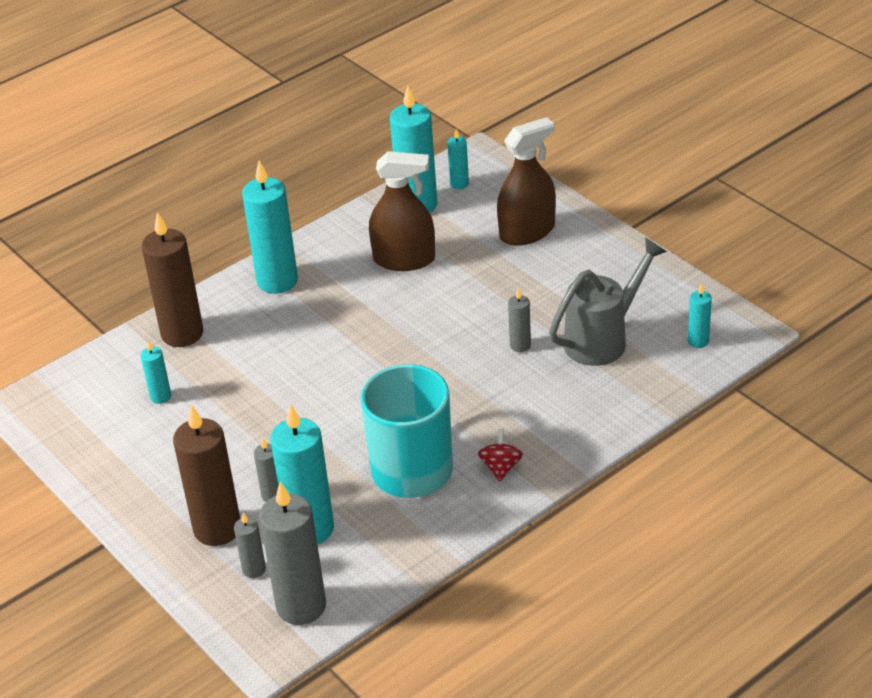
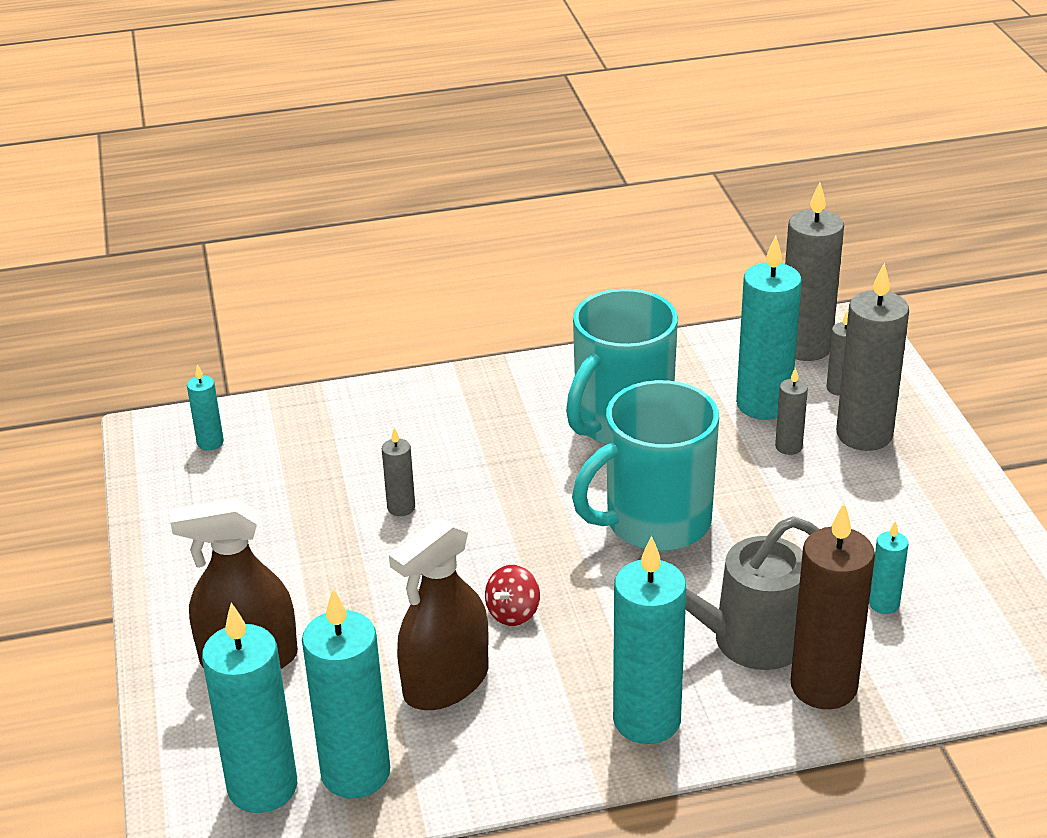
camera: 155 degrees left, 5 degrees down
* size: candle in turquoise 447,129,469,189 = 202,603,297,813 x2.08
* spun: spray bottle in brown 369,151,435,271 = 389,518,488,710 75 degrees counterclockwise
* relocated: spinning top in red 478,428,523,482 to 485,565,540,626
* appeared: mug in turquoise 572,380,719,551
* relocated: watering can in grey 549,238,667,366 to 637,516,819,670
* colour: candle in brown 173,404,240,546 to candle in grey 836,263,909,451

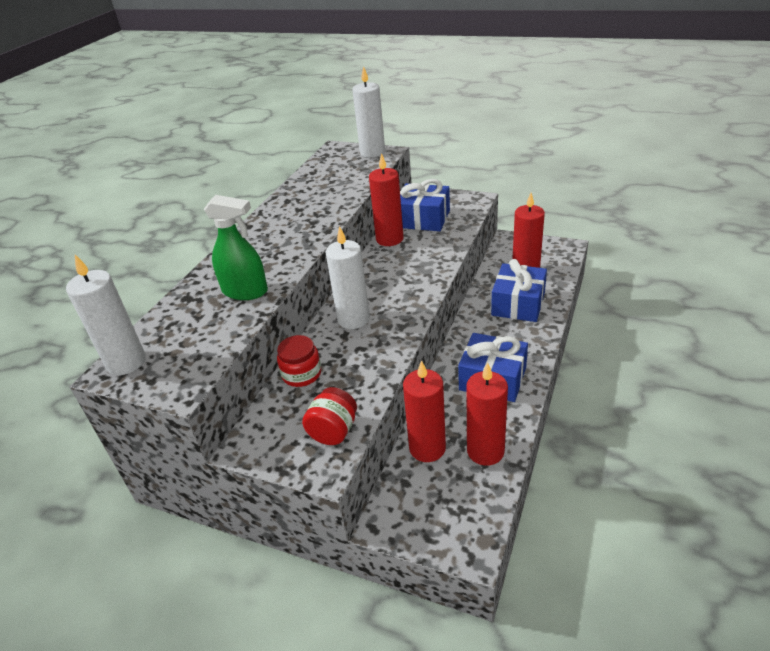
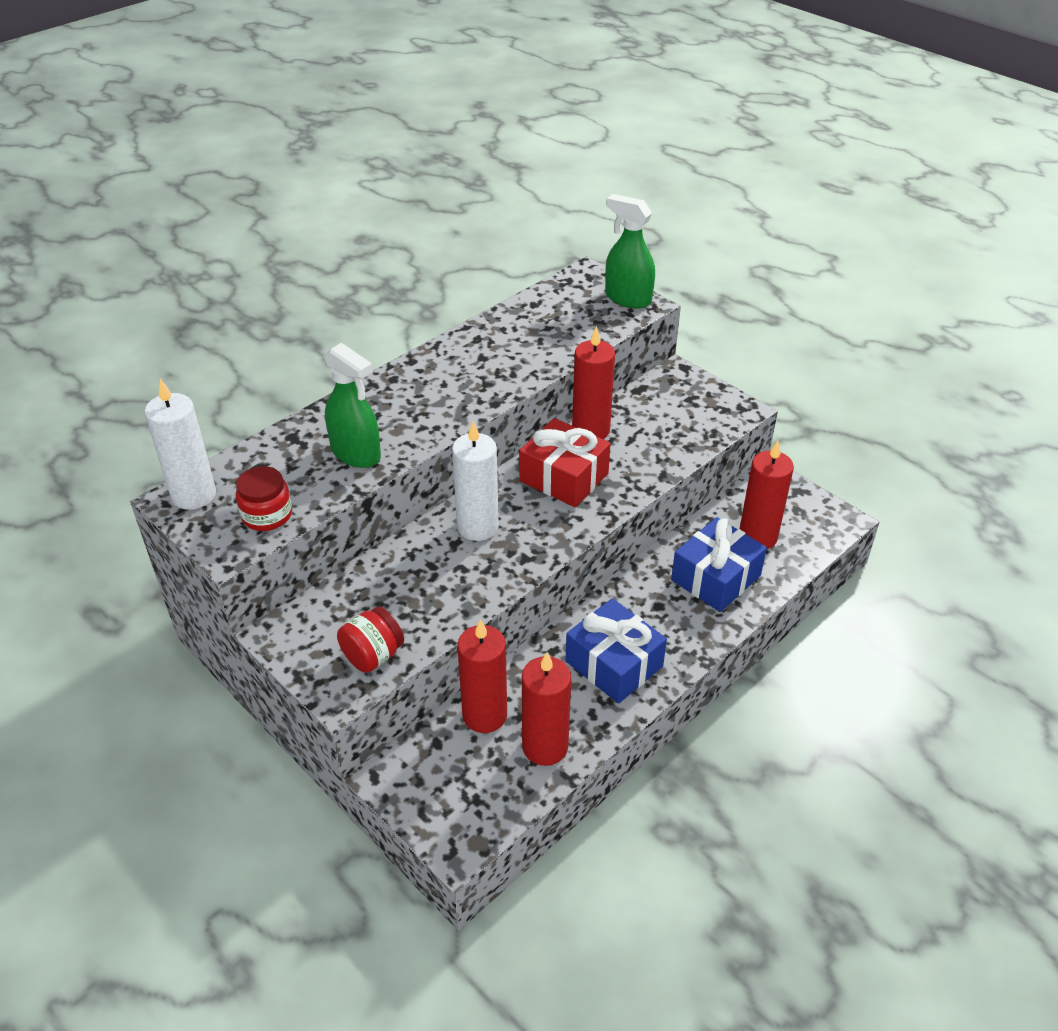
camera: 20 degrees right, 5 degrees up
* relocated: jar in red 277,335,321,387 to 236,466,292,531
* appeared: gift in red 519,418,610,507
* exchanged: candle in white 352,66,385,158 to spray bottle in green 605,194,655,309
* missing: gift in blue 400,179,450,231

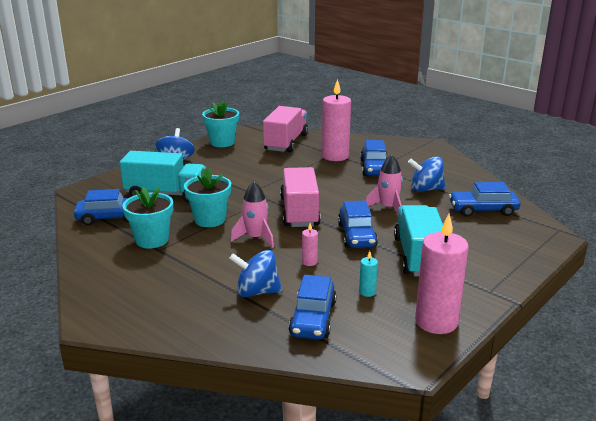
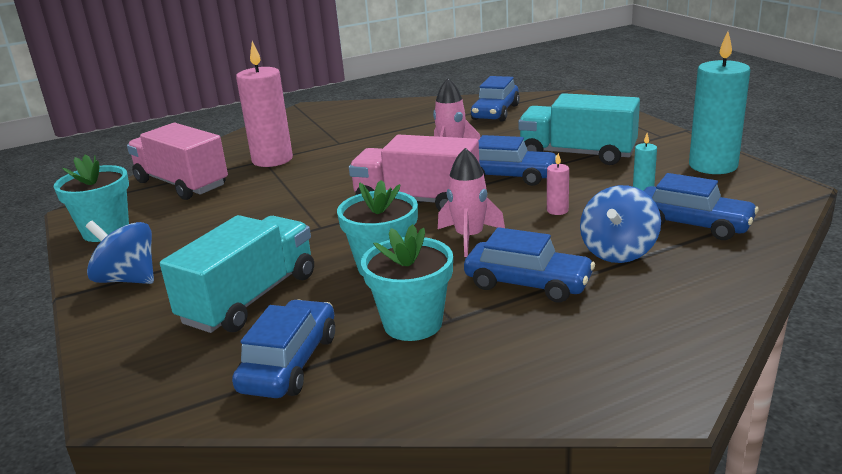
camera: 65 degrees left, 0 degrees up
* relocated: car in blue 360,140,387,176 to 464,227,595,302
* colour: candle in pink 415,214,469,334 to candle in turquoise 689,31,750,174
* missing: spinning top in blue 408,157,446,192

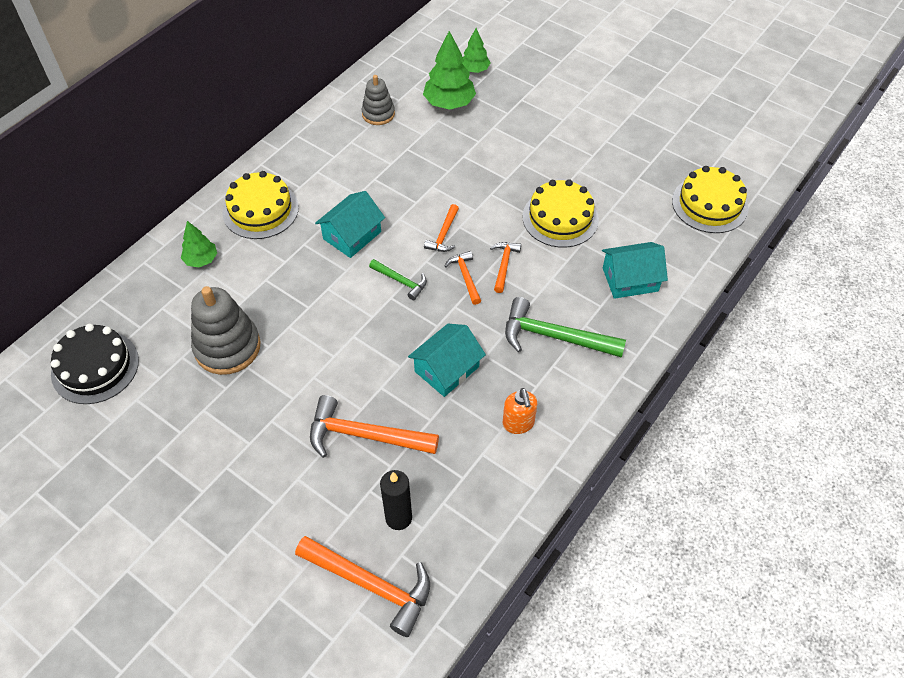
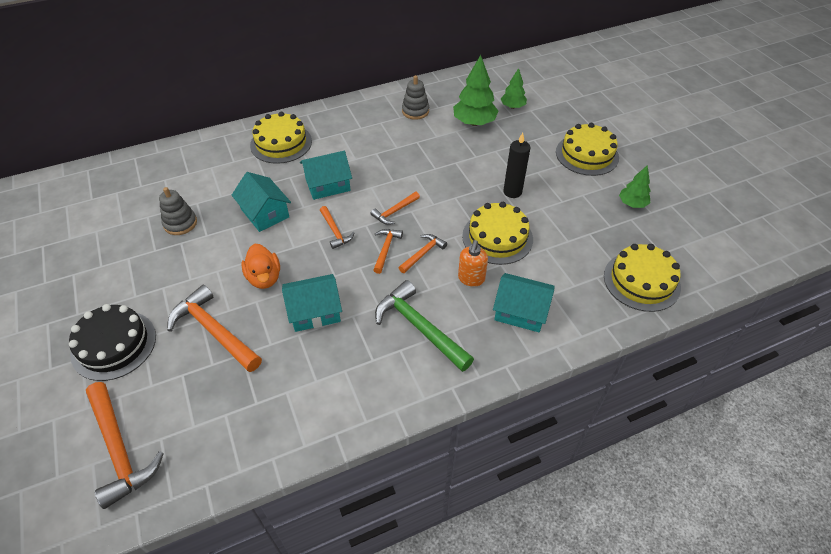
camera: 30 degrees right, 5 degrees down
* relocated: cake in black 51,324,139,404 to 69,304,156,381
* size: stacking toy in grey 191,286,261,375 = 159,187,197,235 x0.60
* appeared: house in turquoise 232,172,291,232
* appeared: duck in orange 241,244,280,289
* colour: hammer in green 369,259,427,300 to hammer in orange 320,206,354,249
* relocated: soap dispenser in orange 502,388,538,434 to 458,240,488,287
* relocated: candle in black 380,470,412,530 to 503,133,530,198
* appeared: cake in yellow 556,123,619,176
* relocated: tree in green 181,221,217,267 to 619,165,651,208

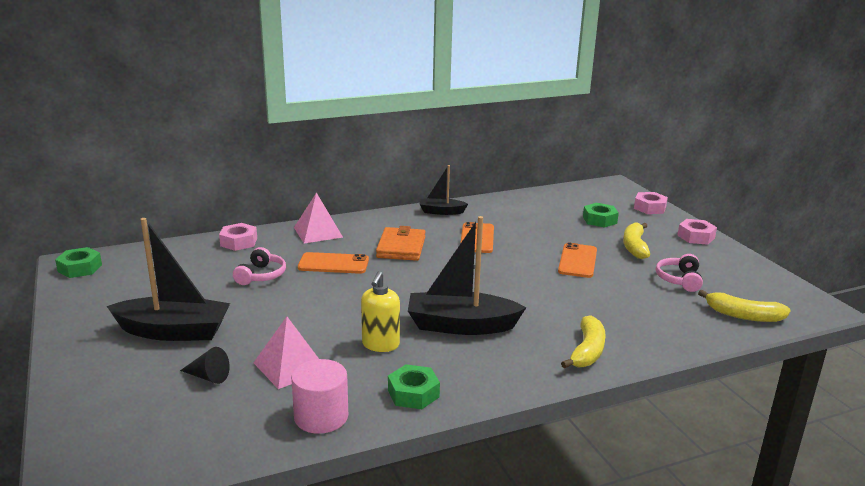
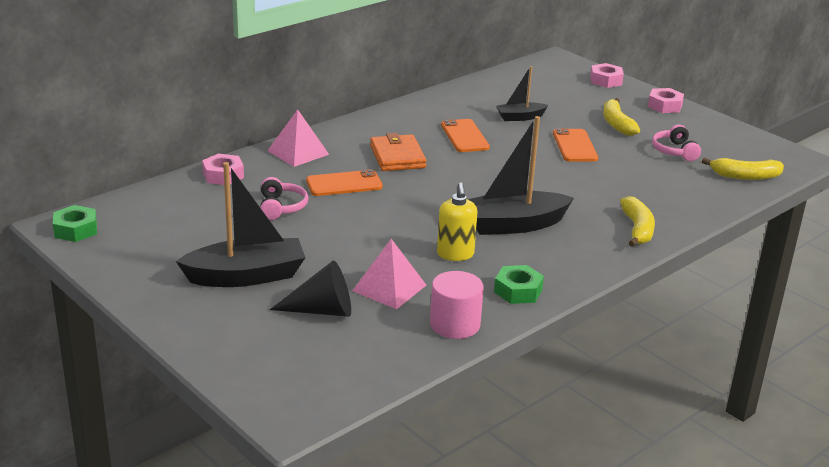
camera: 20 degrees left, 5 degrees up
* size: cone in black 180,347,230,384 = 270,260,351,317 x1.60
* relocated: boat in black 419,165,468,215 to 496,66,548,121
* missing: nut in green 583,203,619,228

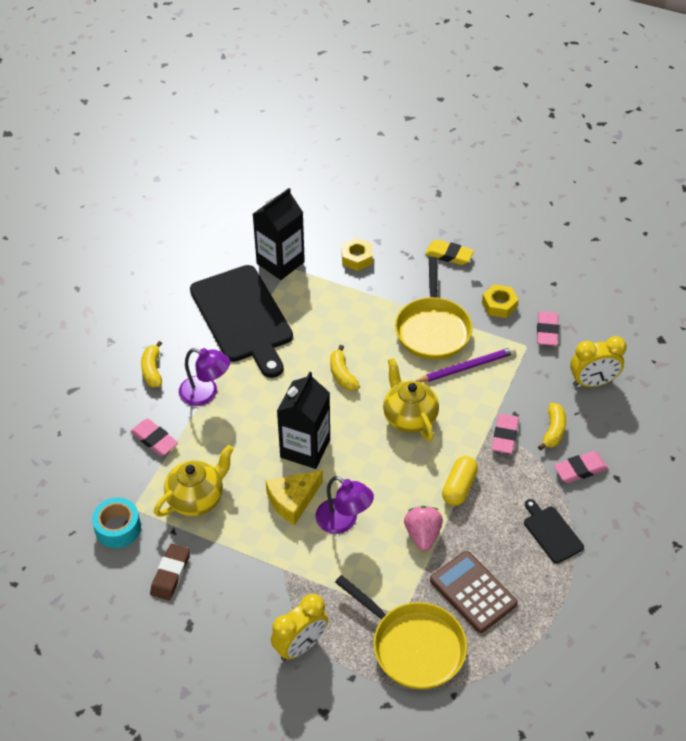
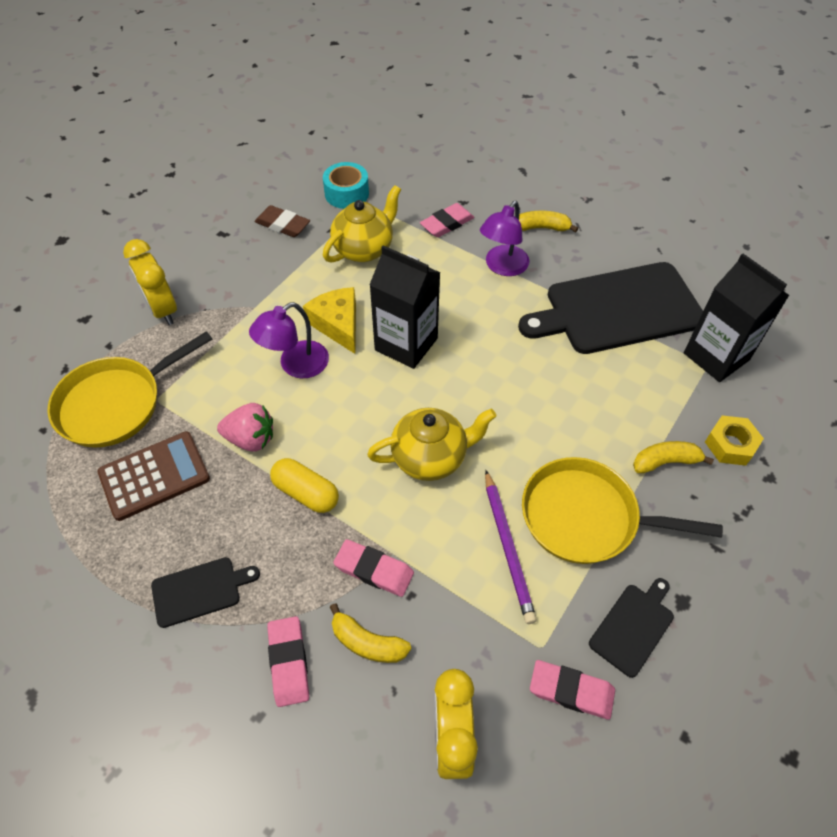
camera: 100 degrees right, 5 degrees up
* spun: teapot in yellow 154,445,234,516 = 323,185,401,263 105 degrees counterclockwise
* exchanged: nut in yellow 482,284,519,318 to cutting board in black 589,578,674,678
* relocated: banana in yellow 330,345,360,391 to 633,441,714,473
* missing: eraser in yellow 425,240,474,265

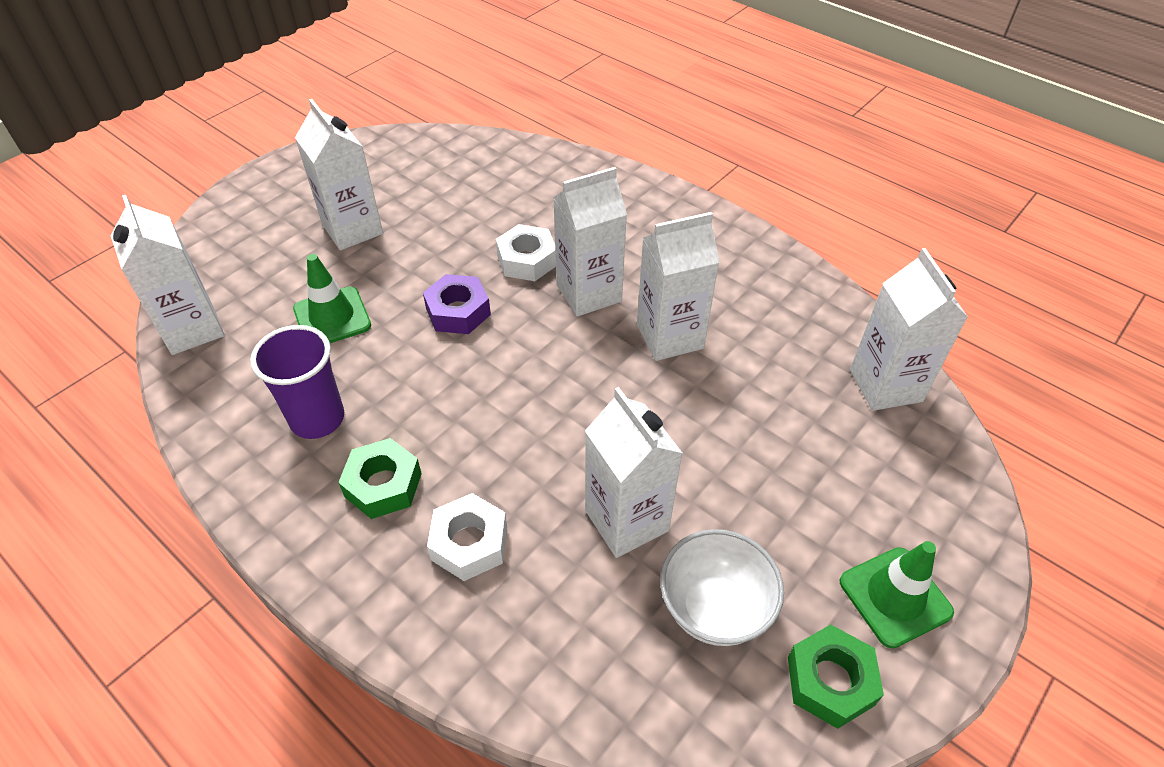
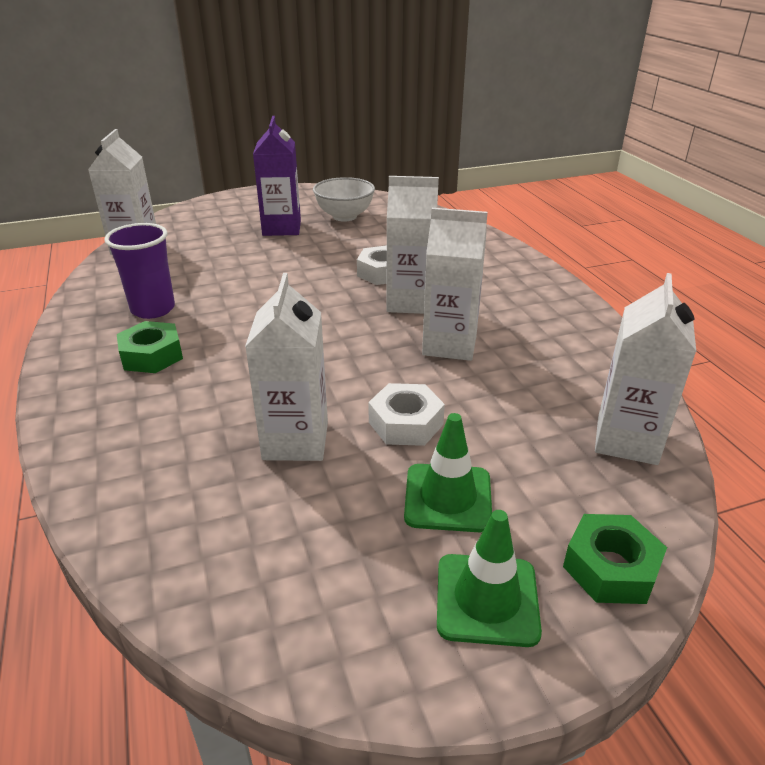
camera: 30 degrees right, 15 degrees down
* colour: carton in white 295,99,383,250 to carton in purple 253,116,301,236
* relocated: bowl in white 660,529,784,646 to 313,177,375,222
* relocated: nut in white 427,493,507,581 to 368,383,445,446
* relocated: traffic cone in green 293,254,371,343 to 404,413,492,532
* relocated: nut in green 788,625,884,729 to 563,514,667,604
* missing: nut in purple 423,274,491,334

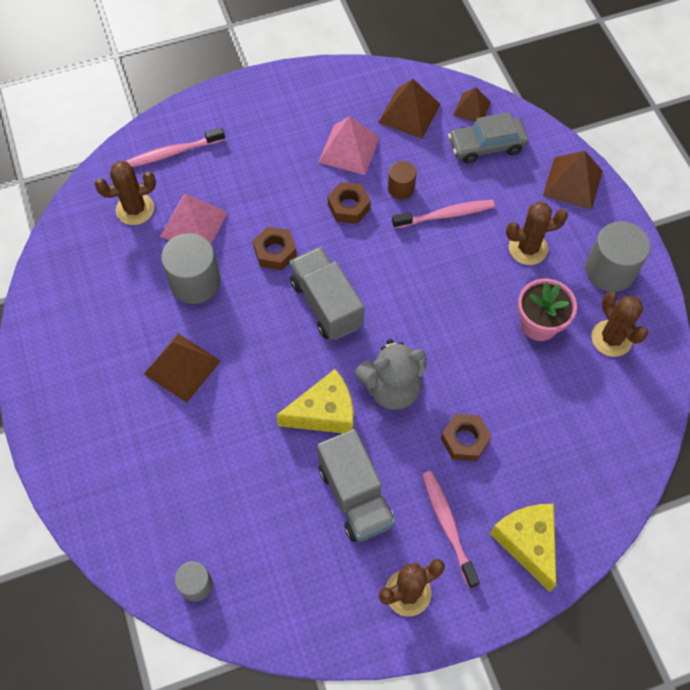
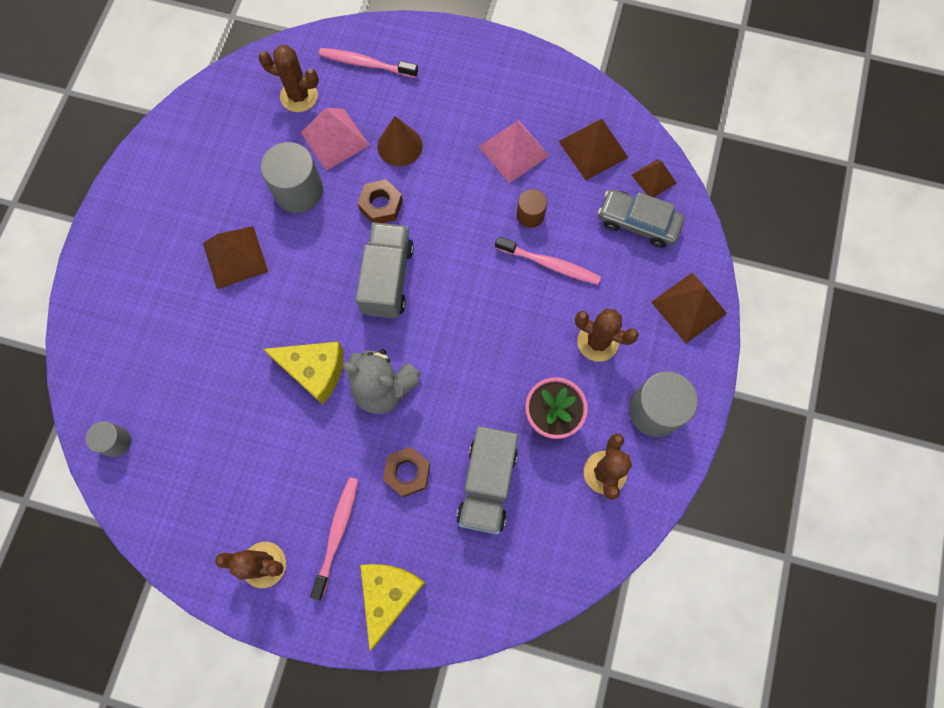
camera: 35 degrees right, 10 degrees up
* appeared: cone in brown 377,116,423,166
* relocated: truck in grey 317,429,395,542 to 456,426,518,535
* missing: nut in brown 328,182,371,224

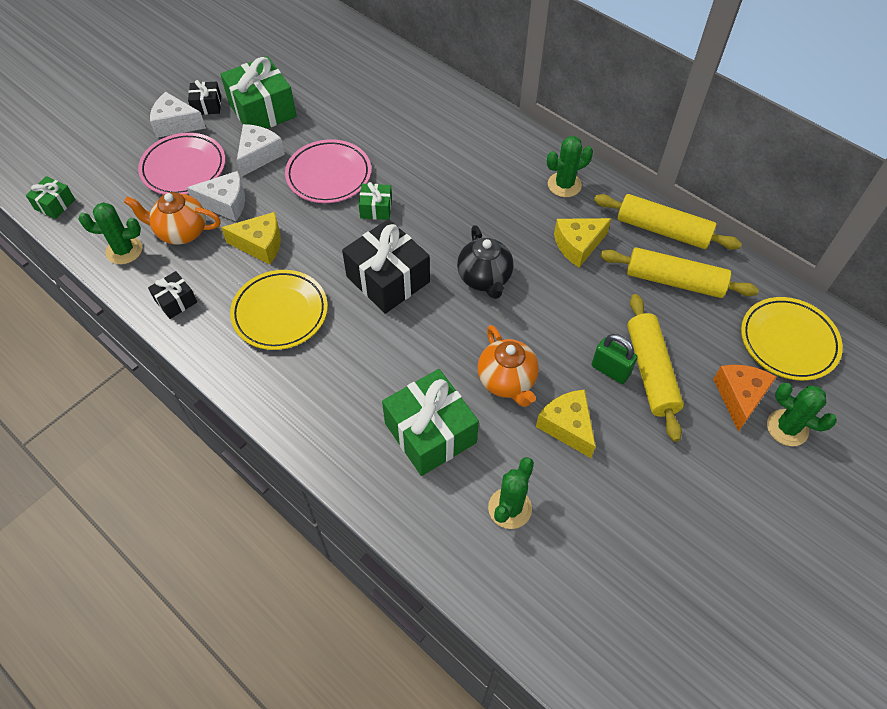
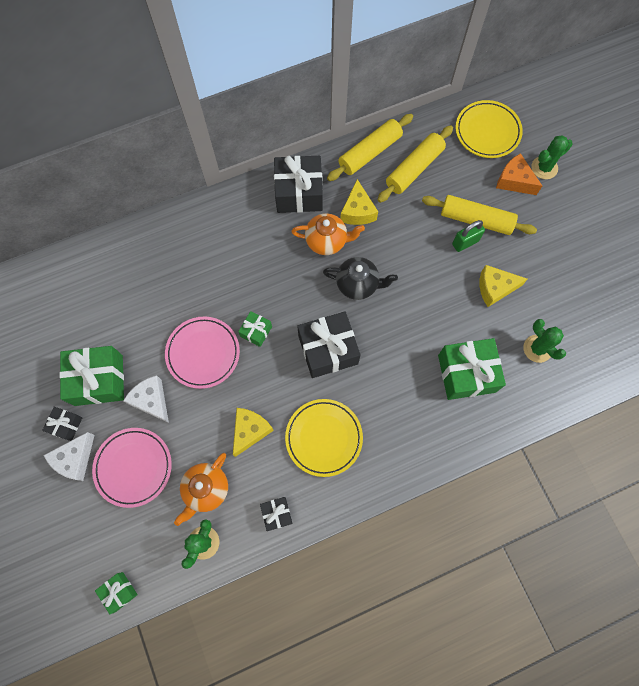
camera: 65 degrees left, 15 degrees up
* exchanged: cactus in green 547,136,593,197 to gift in black 274,156,323,213
* relocated: teapot in orange 477,325,539,407 to 291,213,365,255
* missing: cheese in white 187,171,245,221

